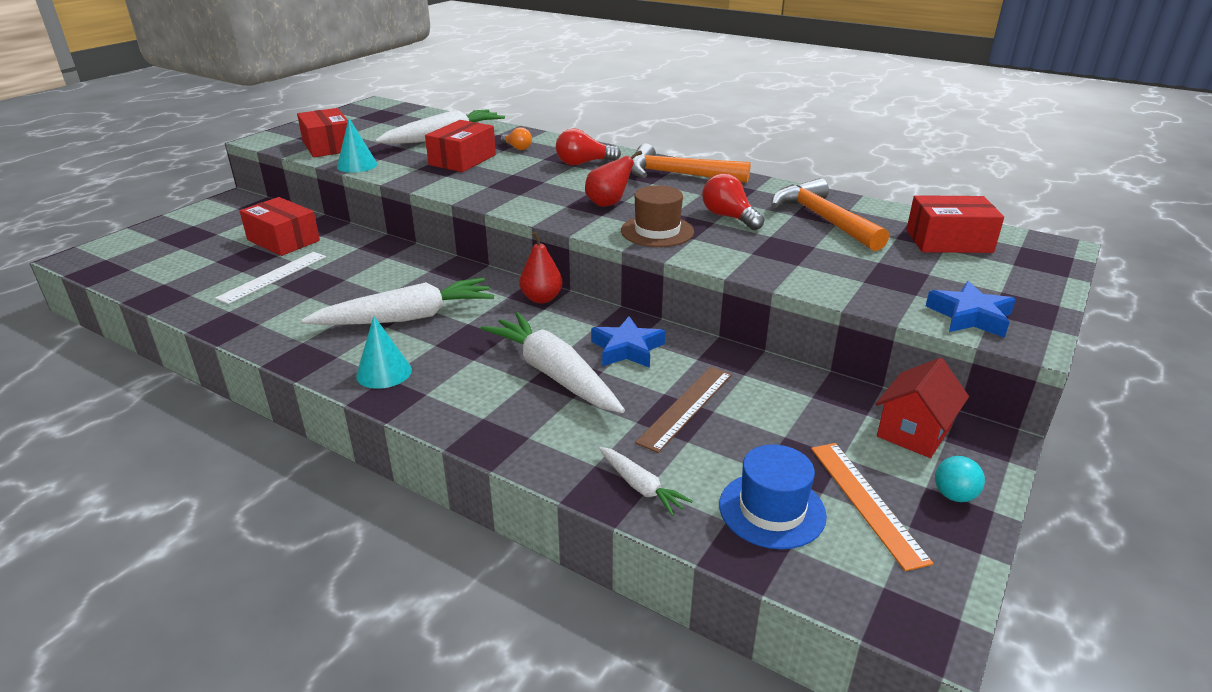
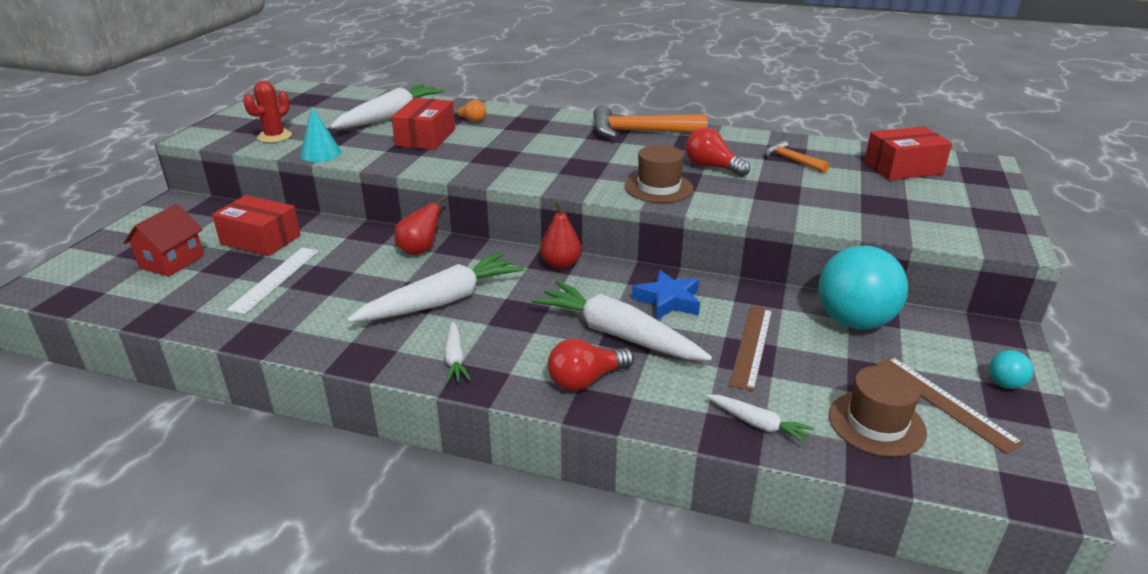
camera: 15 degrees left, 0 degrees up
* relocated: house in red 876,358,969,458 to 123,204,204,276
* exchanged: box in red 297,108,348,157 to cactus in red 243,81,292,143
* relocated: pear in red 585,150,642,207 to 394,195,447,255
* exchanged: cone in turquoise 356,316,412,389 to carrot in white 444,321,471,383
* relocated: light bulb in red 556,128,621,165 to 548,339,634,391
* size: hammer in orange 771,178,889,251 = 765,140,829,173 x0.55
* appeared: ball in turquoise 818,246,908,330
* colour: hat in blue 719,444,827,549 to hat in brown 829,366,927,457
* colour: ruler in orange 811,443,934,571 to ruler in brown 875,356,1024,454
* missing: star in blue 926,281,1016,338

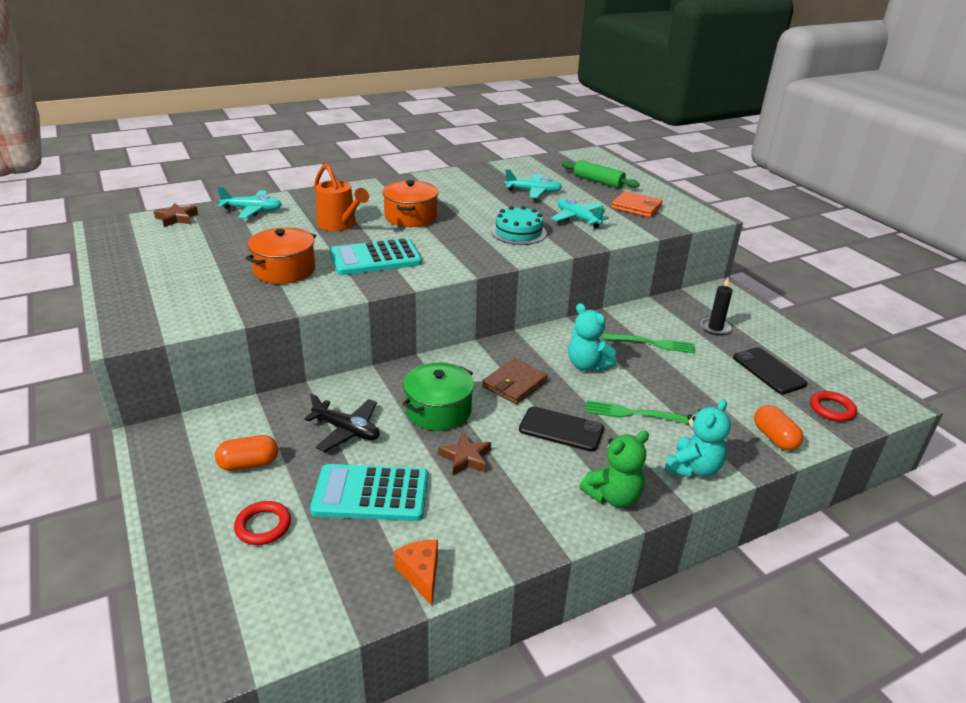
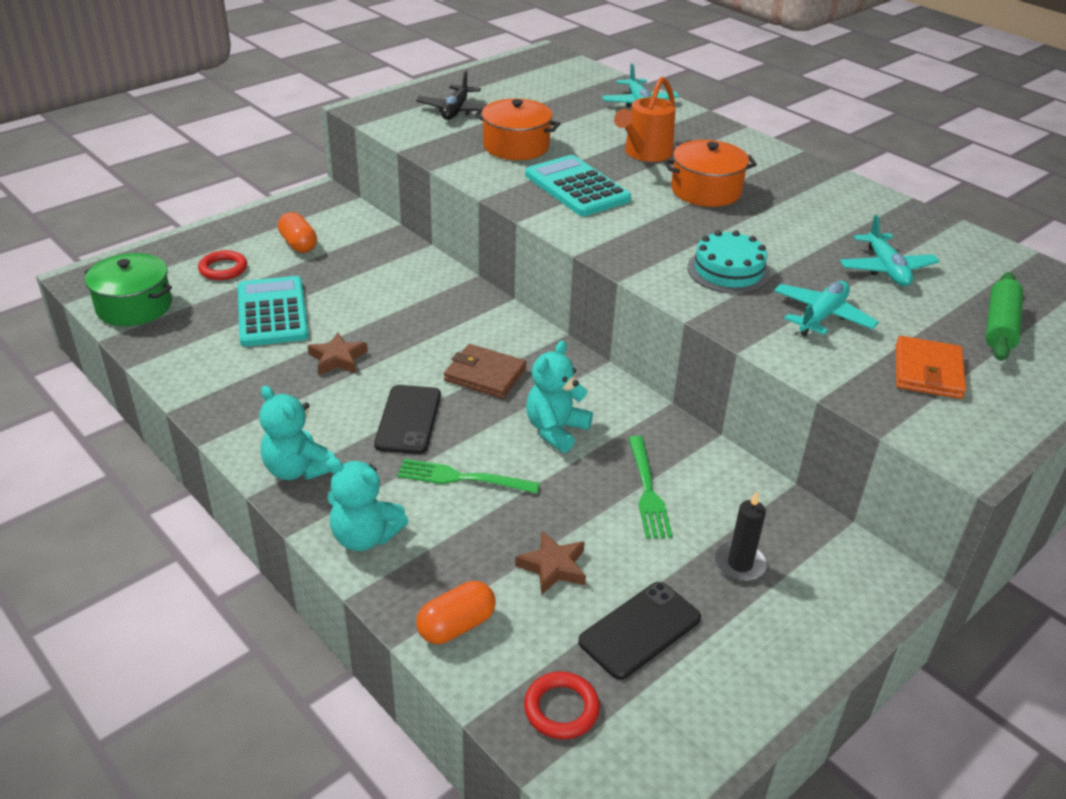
camera: 75 degrees right, 5 degrees up
* relocated: pot in green 402,362,474,431 to 84,253,172,326
* colour: teddy bear in green 579,431,649,508 to teddy bear in turquoise 259,386,335,480
* spun: fork in green 585,400,689,424 = 397,459,540,494 75 degrees counterclockwise
* relocated: plane in black 304,393,380,452 to 416,70,488,120
* relocated: star in brown 154,203,198,227 to 515,531,586,595
* missing: cheese in orange 394,540,438,606

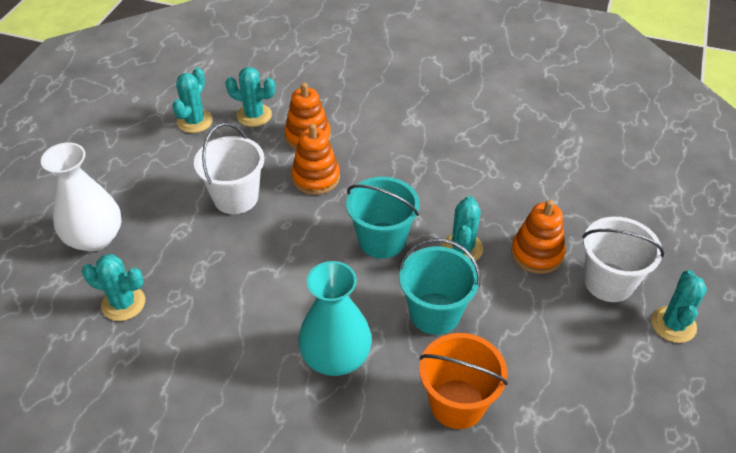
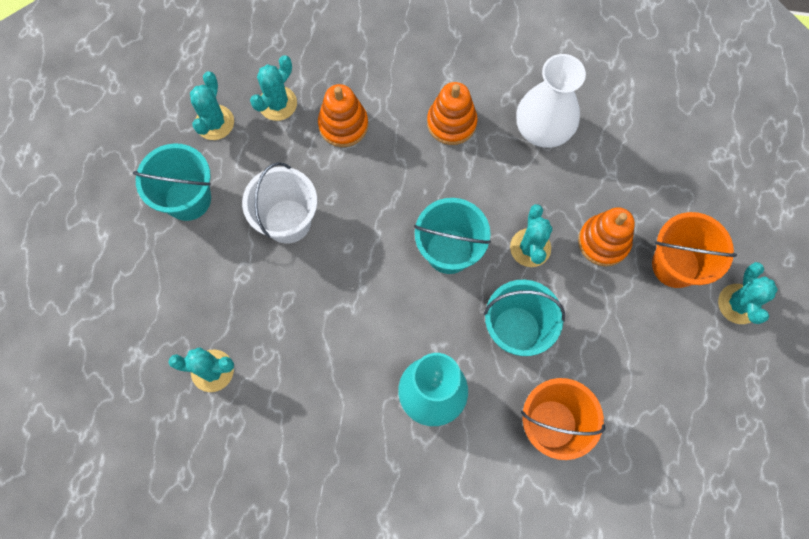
camera: 10 degrees left, 25 degrees up
* appeared: bucket in turquoise 133,143,211,221
* spun: cactus in turquoise 225,67,275,127 = 250,55,297,121 60 degrees counterclockwise
* relocated: stacking toy in orange 291,123,340,195 to 427,82,478,145
* relocated: vase in white 41,142,122,252 to 517,54,586,148
* colour: bucket in white 582,217,665,302 to bucket in orange 652,212,737,288

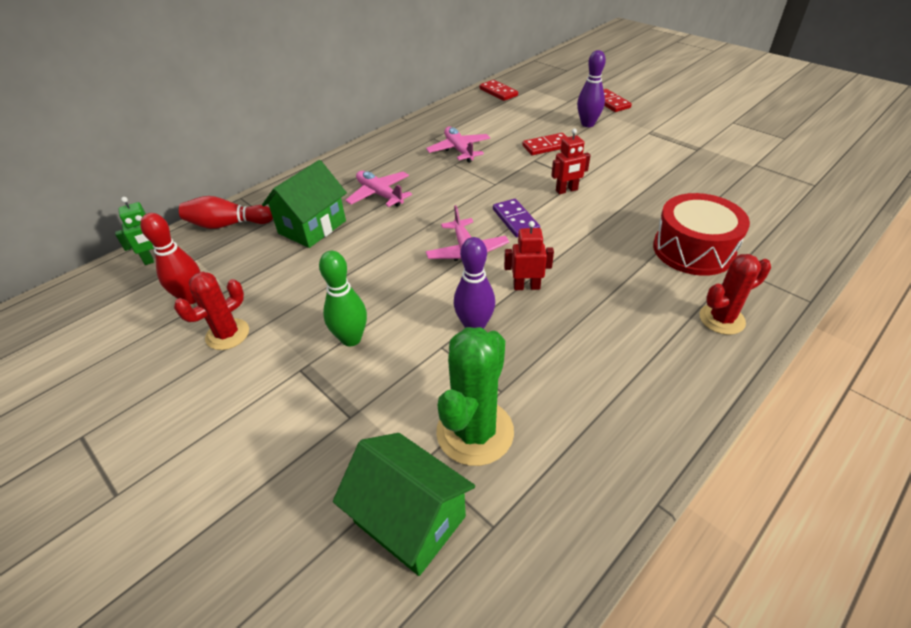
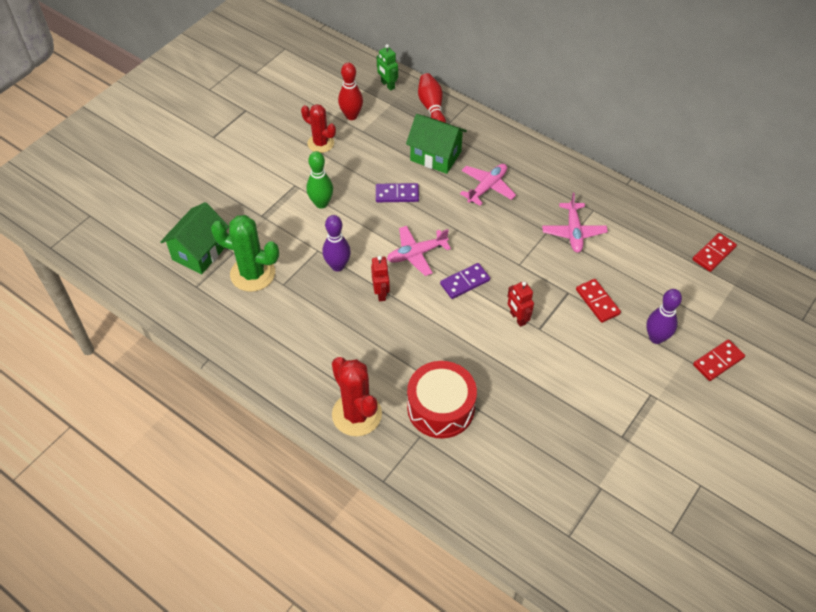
camera: 80 degrees right, 10 degrees up
* size: cactus in red 700,254,771,335 = 332,357,382,436 x1.51
* appeared: domino in purple 376,183,419,202
* spun: plane in pink 426,126,490,163 = 542,192,608,253 120 degrees clockwise

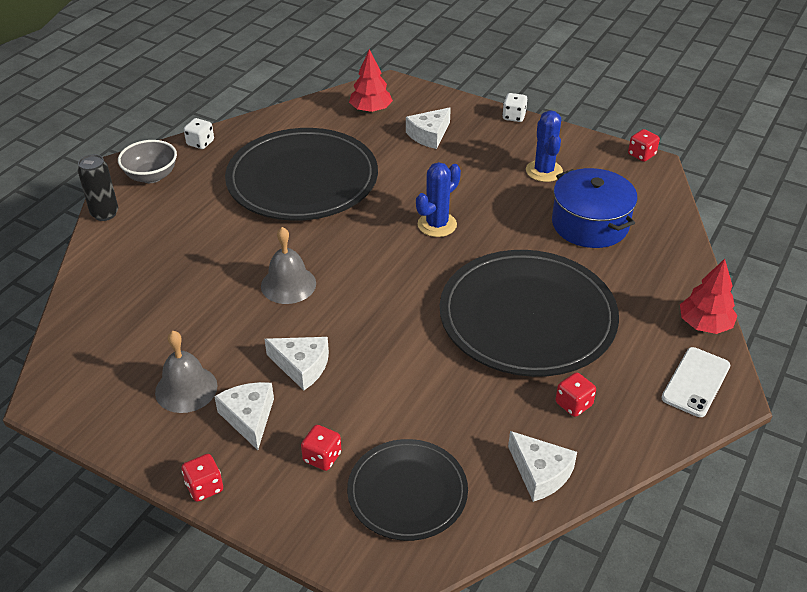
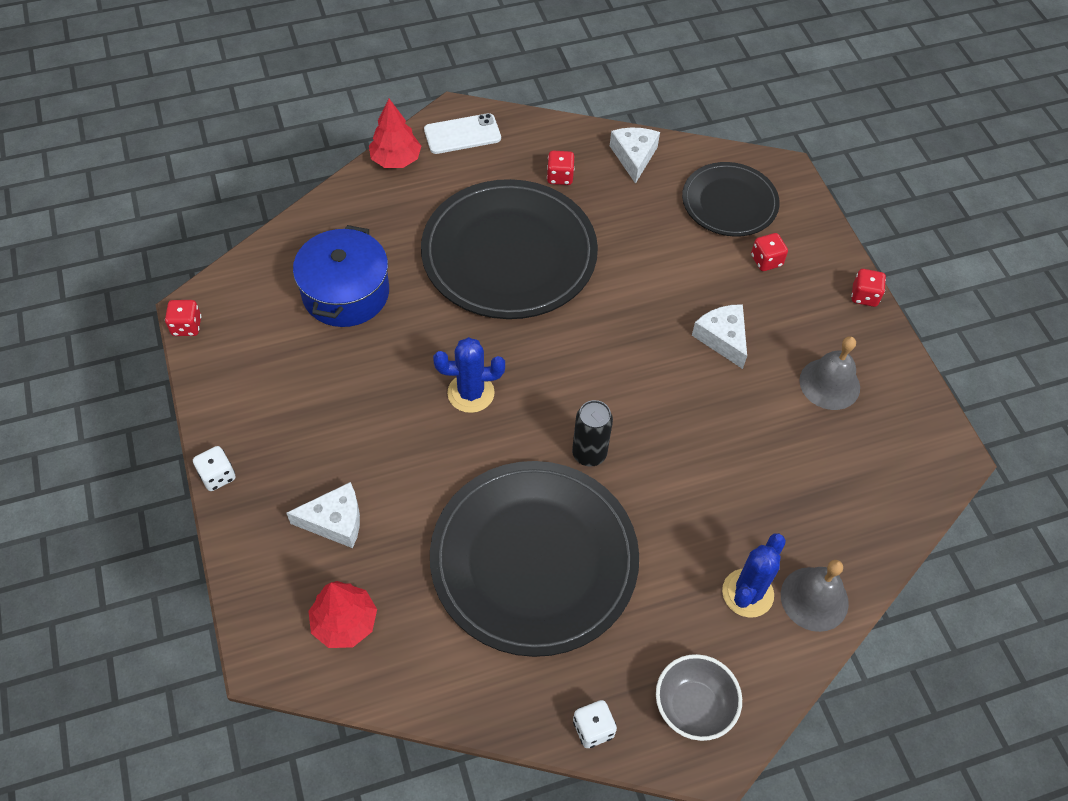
camera: 140 degrees left, 15 degrees up
* relocated: can in black 78,154,118,221 to 572,400,613,467
* relocated: cactus in blue 526,111,563,182 to 722,533,786,618
* relocated: bell in grey 261,227,316,304 to 781,560,849,632
* missing: cheese in white 214,382,274,450

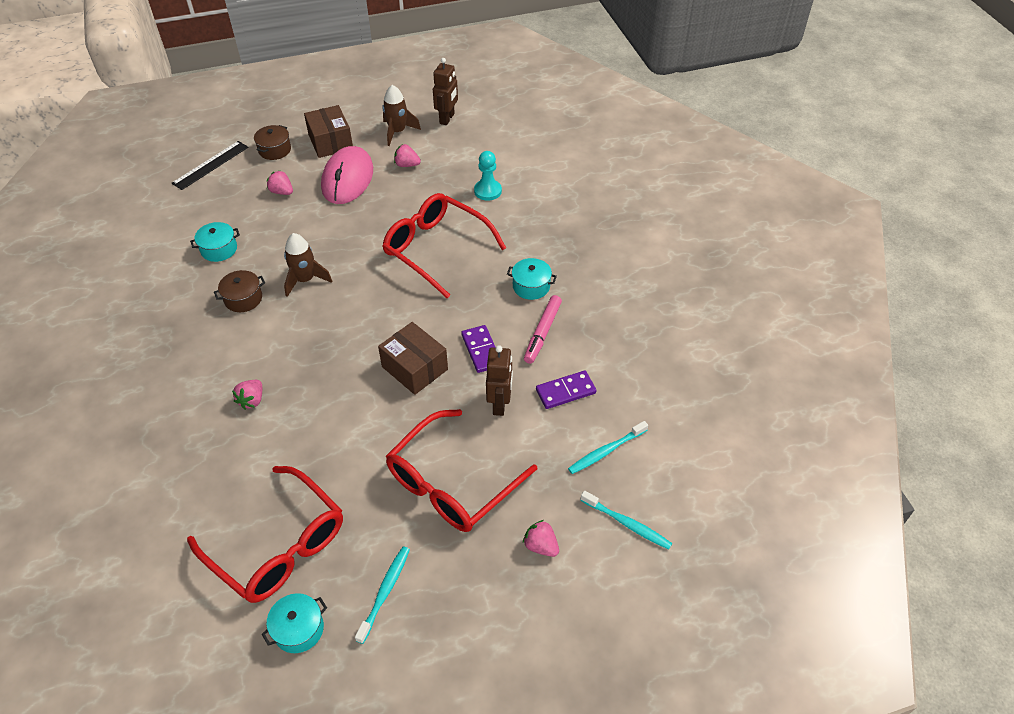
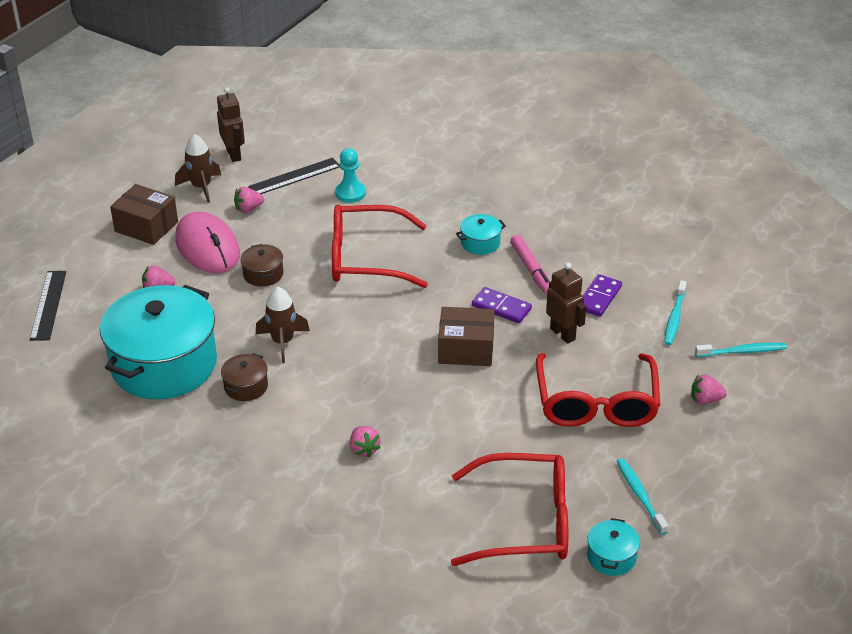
camera: 40 degrees left, 10 degrees down
* size: pot in turquoise 190,222,240,262 = 100,285,217,399 x2.46
* relocated: pot in brown 254,125,291,160 to 240,244,283,287
* appeared: ruler in black 248,158,340,194

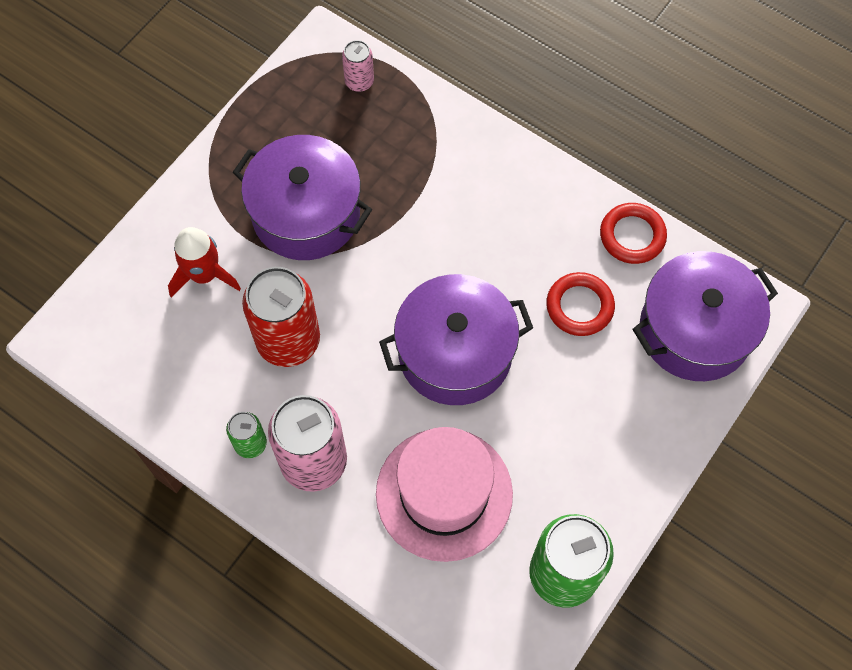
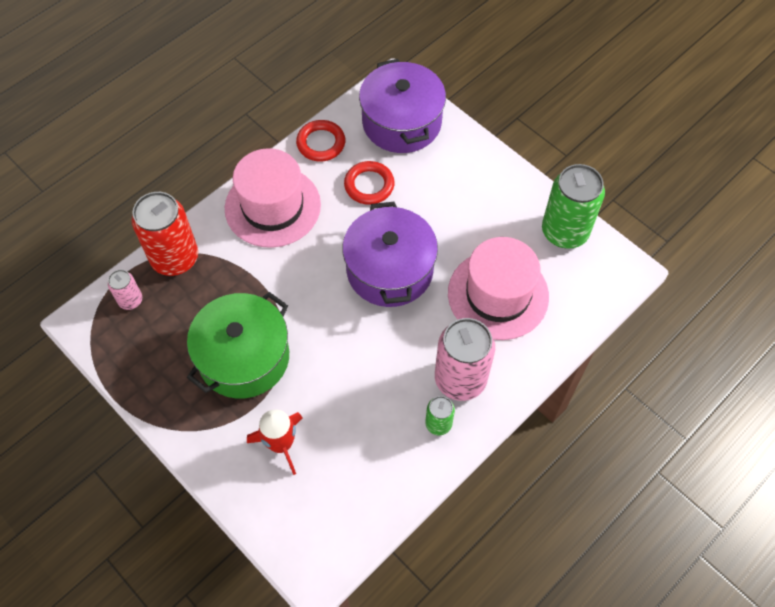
camera: 80 degrees left, 5 degrees down
* relocated: can in red 242,267,320,367 to 132,192,198,276
* colour: pot in purple 232,135,372,260 to pot in green 187,292,289,399
* appeared: hat in pink 225,148,321,248

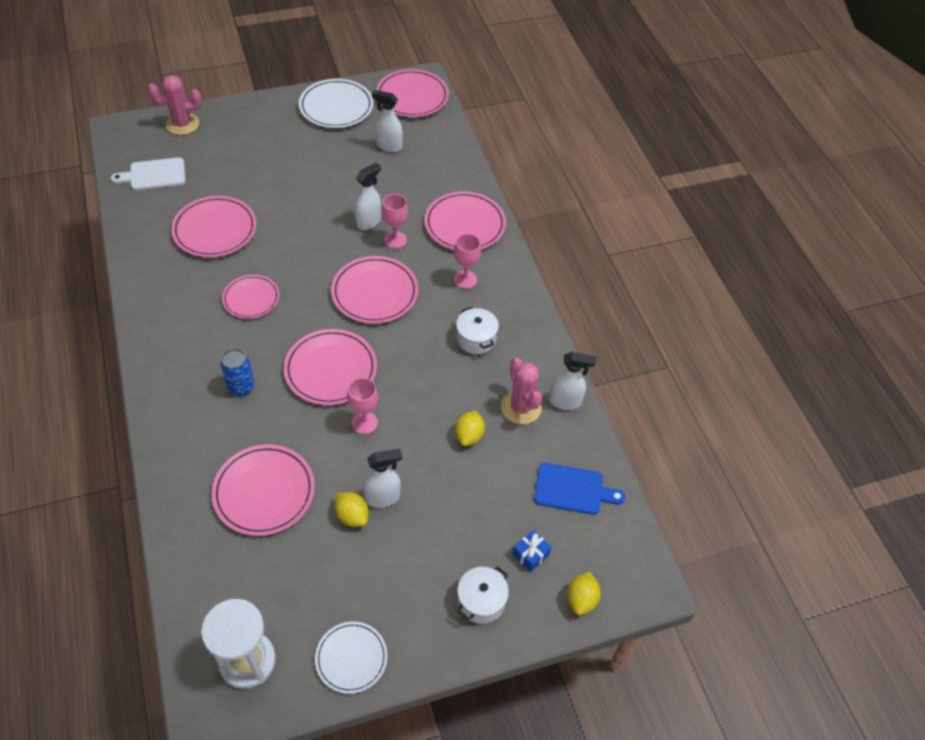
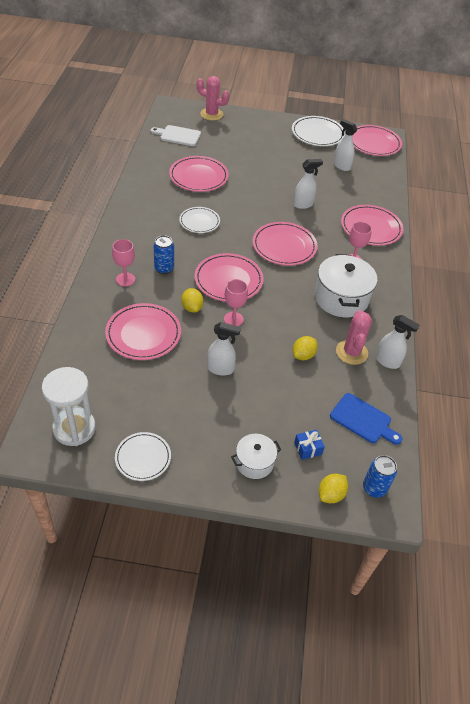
camera: 25 degrees right, 5 degrees down
* relocated: goblet in pink 382,194,408,249 to 112,239,135,286
* colour: plate in pink 222,275,279,319 to plate in white 179,207,220,233
* relocated: lemon in yellow 335,492,369,527 to 181,288,204,313
* size: pot in white 456,307,499,354 = 315,254,377,317 x1.77
* appeared: can in blue 363,455,397,498

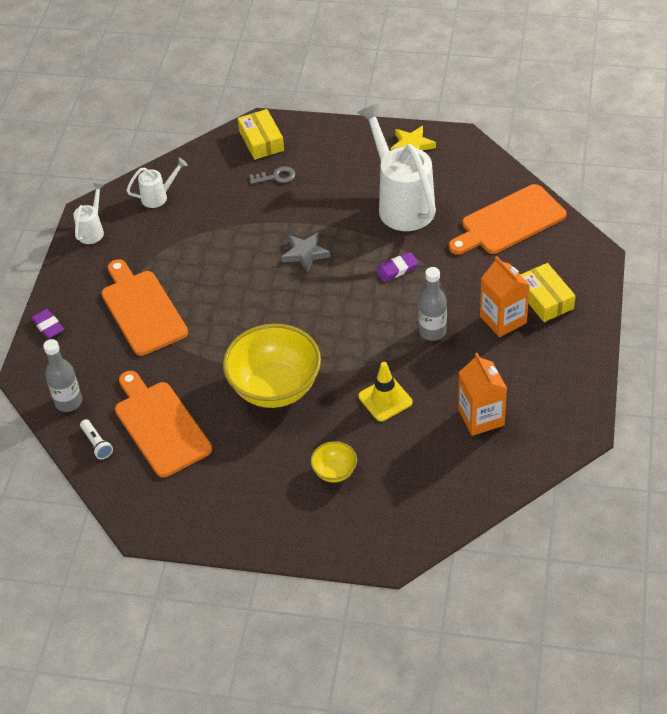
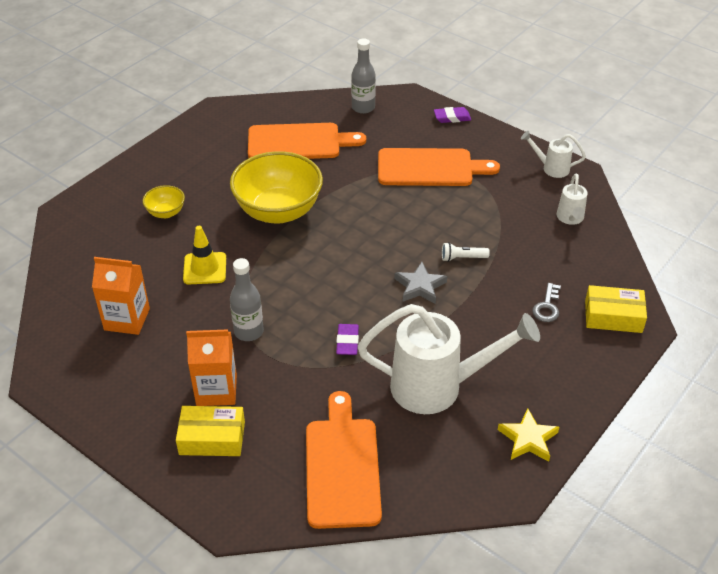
camera: 115 degrees right, 5 degrees down
* relocated: flashlight in white 80,419,113,459 to 442,242,490,262
* spun: watering can in white 73,183,104,244 = 521,131,586,178 150 degrees clockwise

